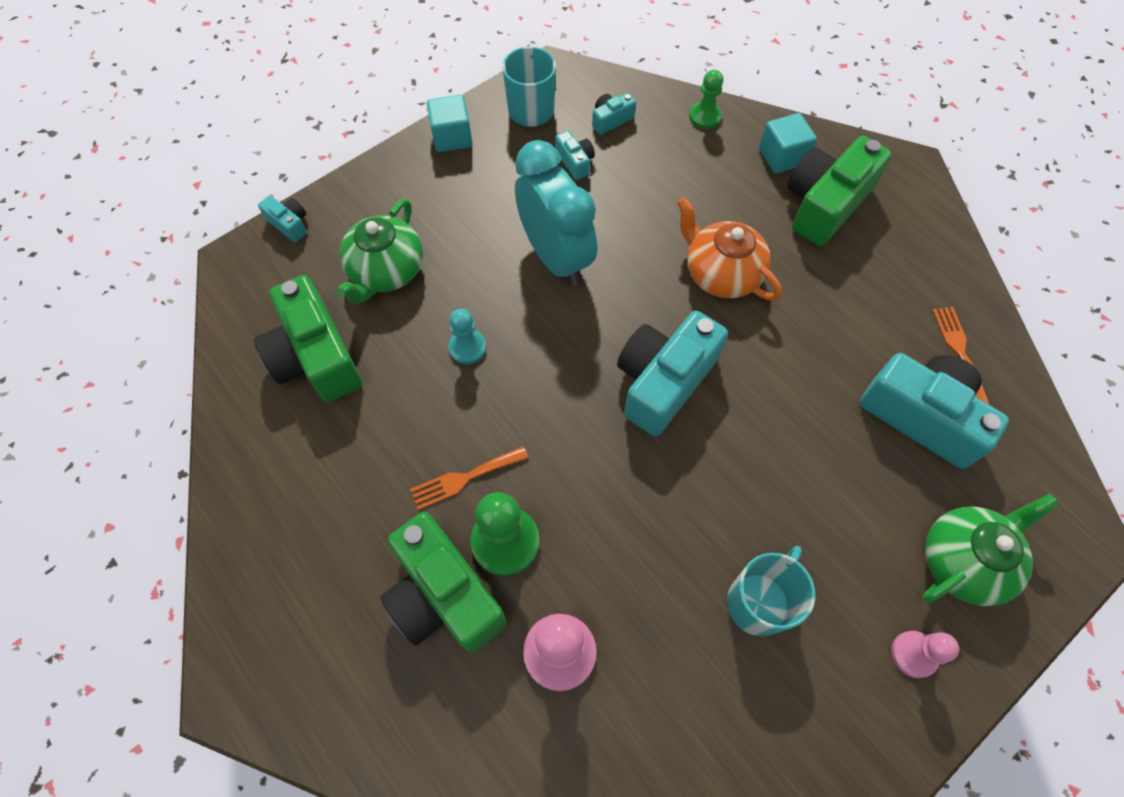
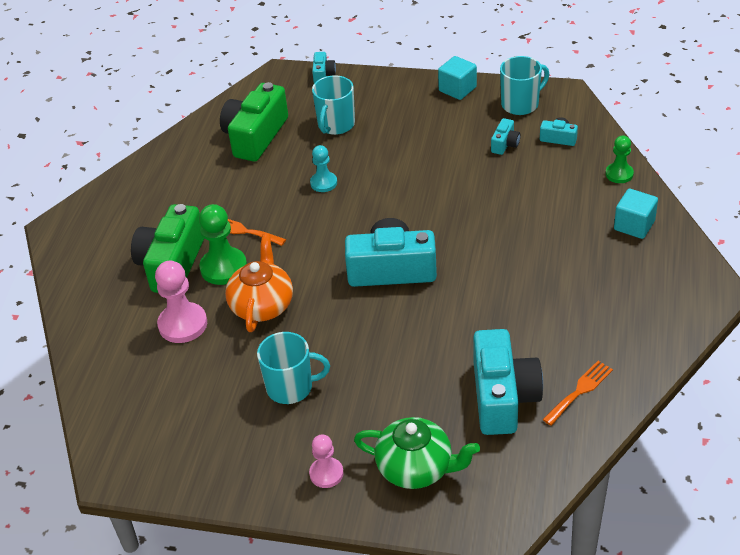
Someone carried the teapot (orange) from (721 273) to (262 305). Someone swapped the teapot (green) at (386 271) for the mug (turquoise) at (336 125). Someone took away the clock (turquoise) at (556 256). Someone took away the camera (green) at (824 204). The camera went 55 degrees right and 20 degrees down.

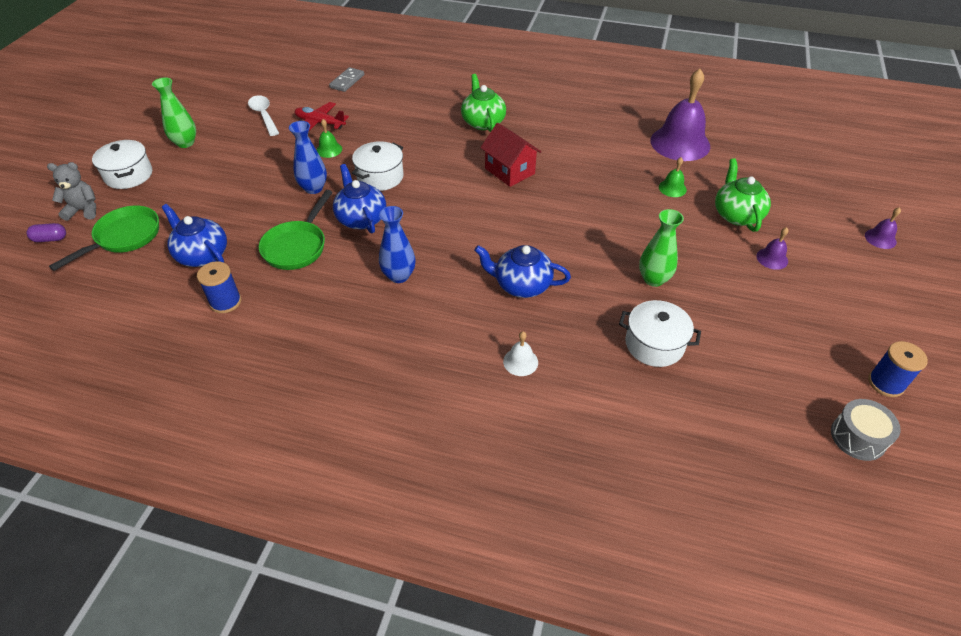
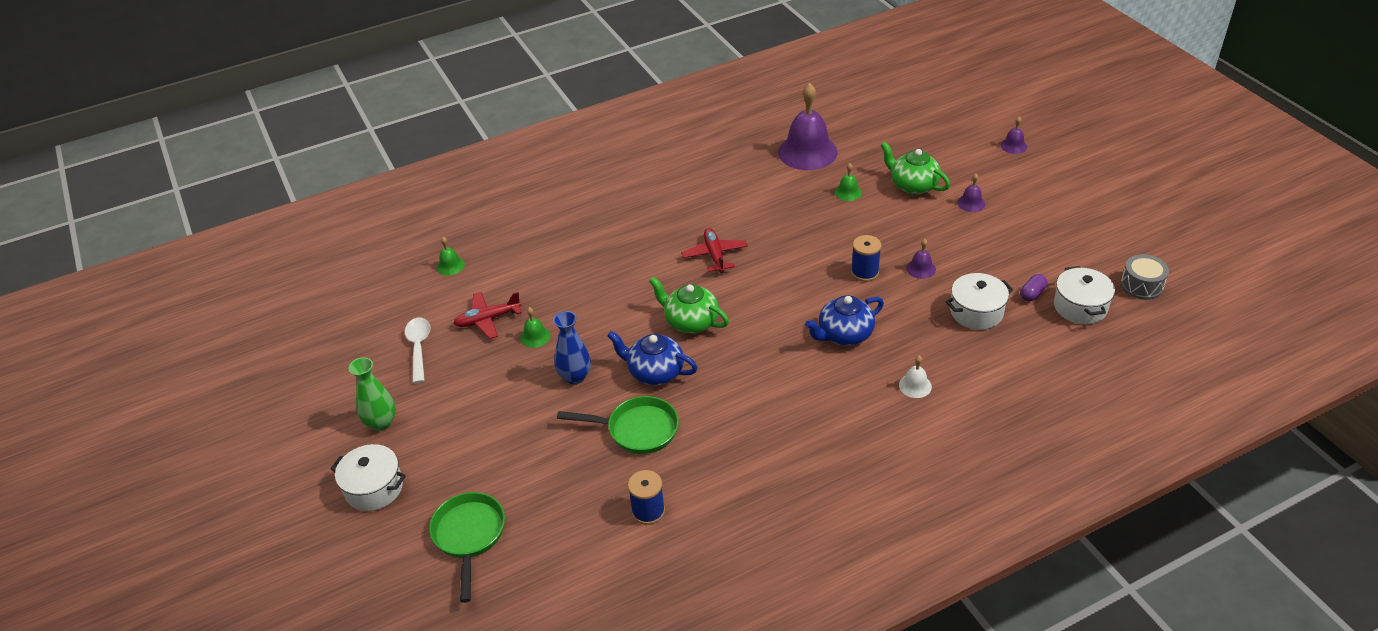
Someone rotated the spoon (white) at (264 115) by 60 degrees clockwise. Someone swapped the domino (grey) at (347 81) for the bell (green) at (450 266). Someone rotated the pan (green) at (297 246) by 60 degrees counterclockwise. Someone carried the teapot (green) from (483 122) to (690 321). Someone swapped the house (red) at (510 171) for the plane (red) at (715 255). Someone carried the spool (blue) from (885 383) to (864 272). Someone swapped the vase (green) at (653 279) for the bell (purple) at (921 268). Someone carried the capsule (purple) from (50 239) to (1032 294). Someone carried the pot (white) from (380 177) to (1080 307). Someone took away the teddy bear (grey) at (84 210). Someone took away the teapot (blue) at (202 255). Someone took away the vase (blue) at (399 276). The camera went 40 degrees left and 5 degrees down.

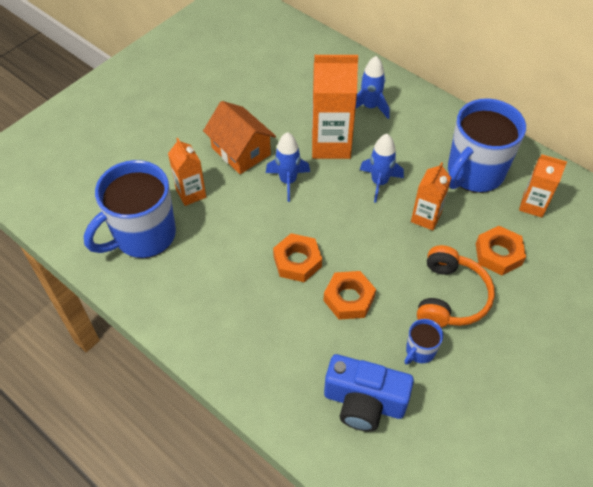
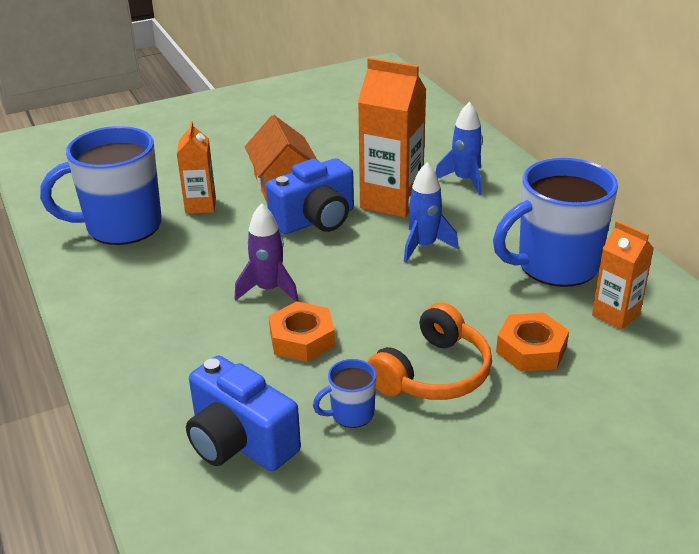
Someone swapped the nut (orange) at (297 261) for the rocket (purple) at (269 290). Someone swapped the rocket (blue) at (288 181) for the camera (blue) at (315 220). Someone took away the carton (orange) at (426 217). The camera went 25 degrees right and 20 degrees down.

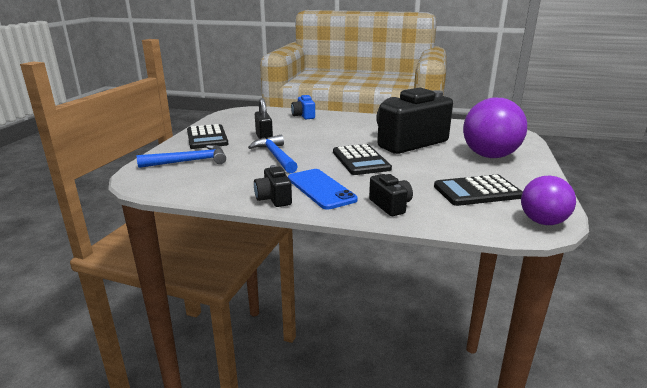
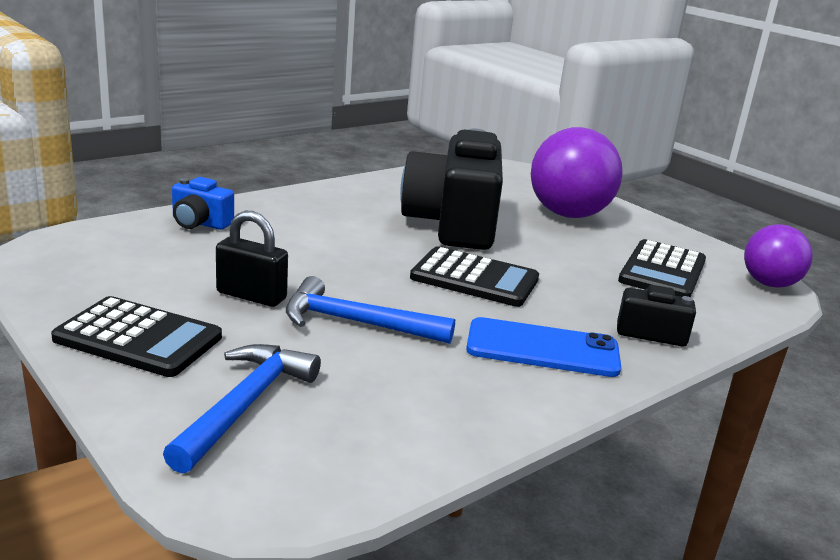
Someone took away the camera (black) at (273 198). The camera went 55 degrees left and 0 degrees up.

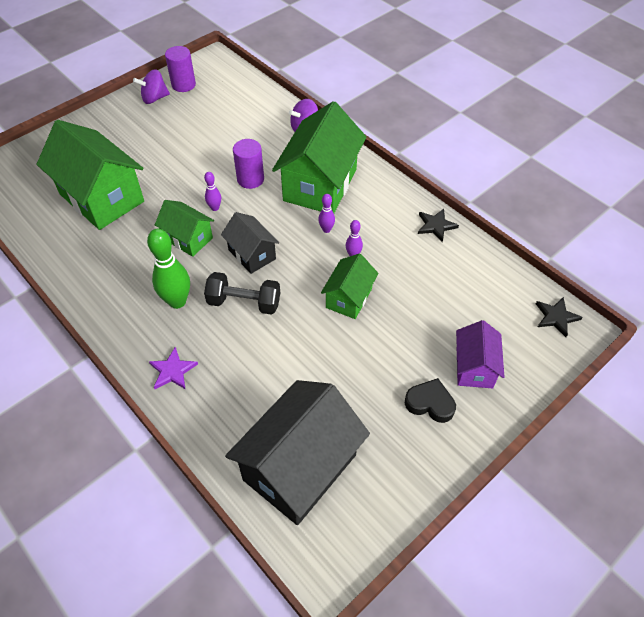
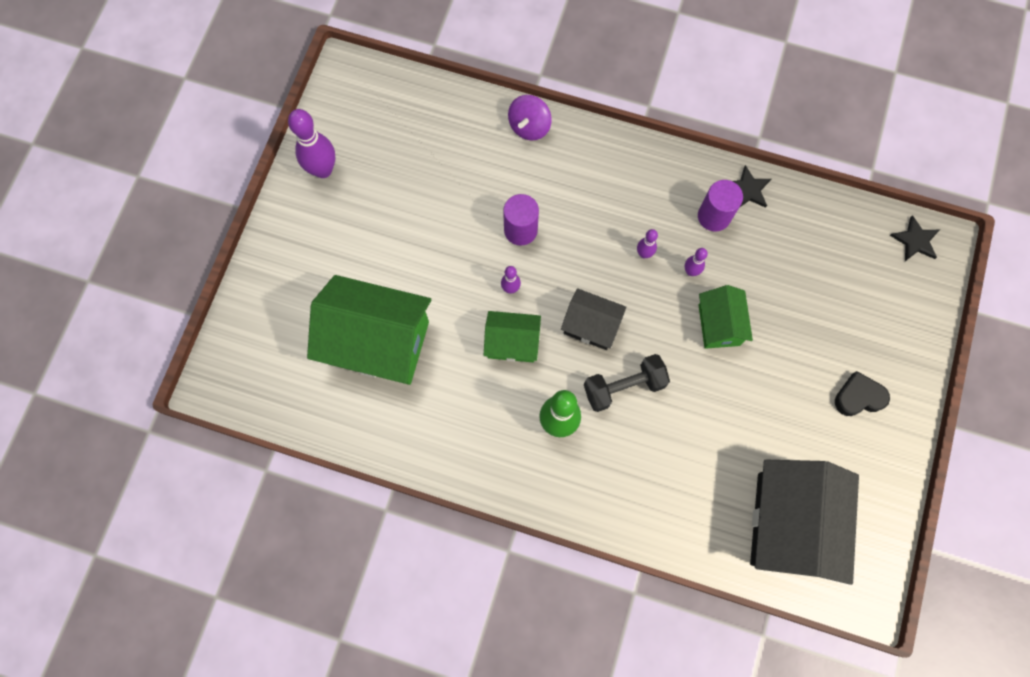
Someone swapped the spinning top (purple) at (154 98) for the bowling pin (purple) at (323 170). Someone carried the cylinder (purple) from (183 85) to (714 216). Someone took away the star (purple) at (173 371). Someone took away the house (green) at (320 185). Someone took away the house (purple) at (474 367). The camera went 30 degrees left and 20 degrees up.

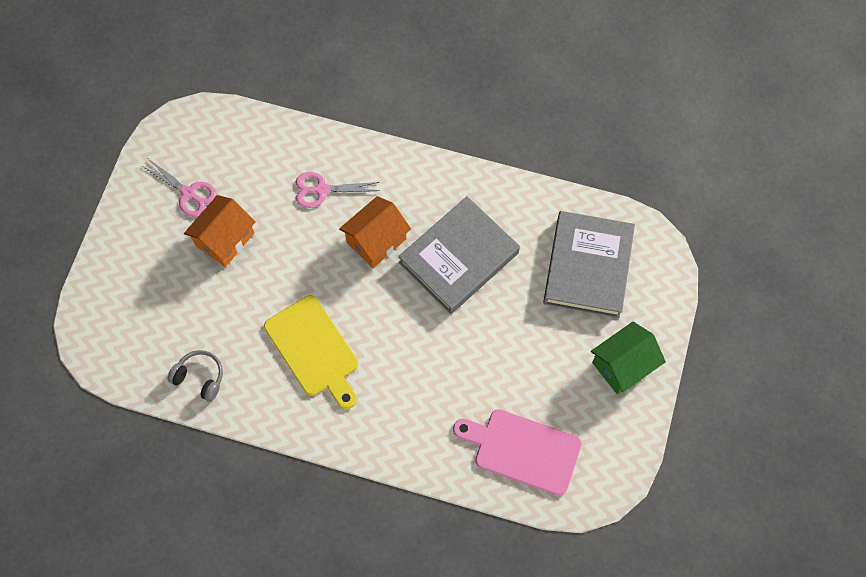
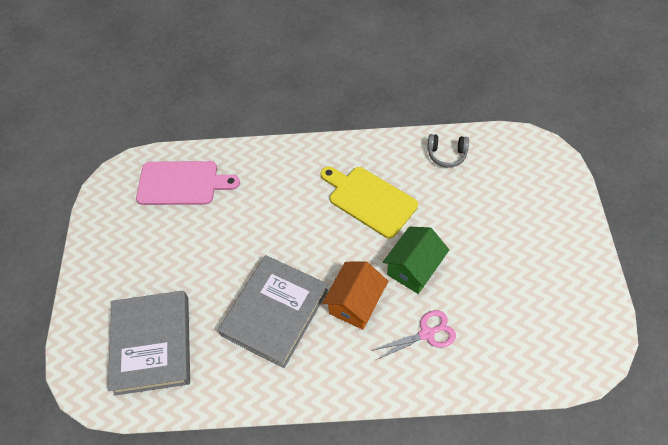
Someone carried the house (green) from (623 365) to (414 268). Someone took away the scissors (pink) at (189 193). Someone took away the house (orange) at (225 239). The camera went 165 degrees right and 10 degrees down.

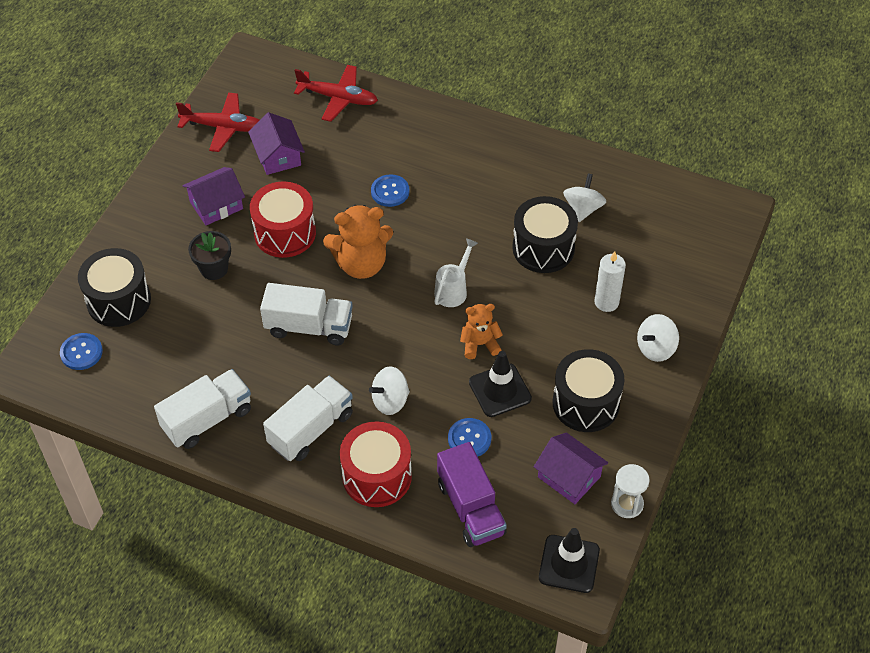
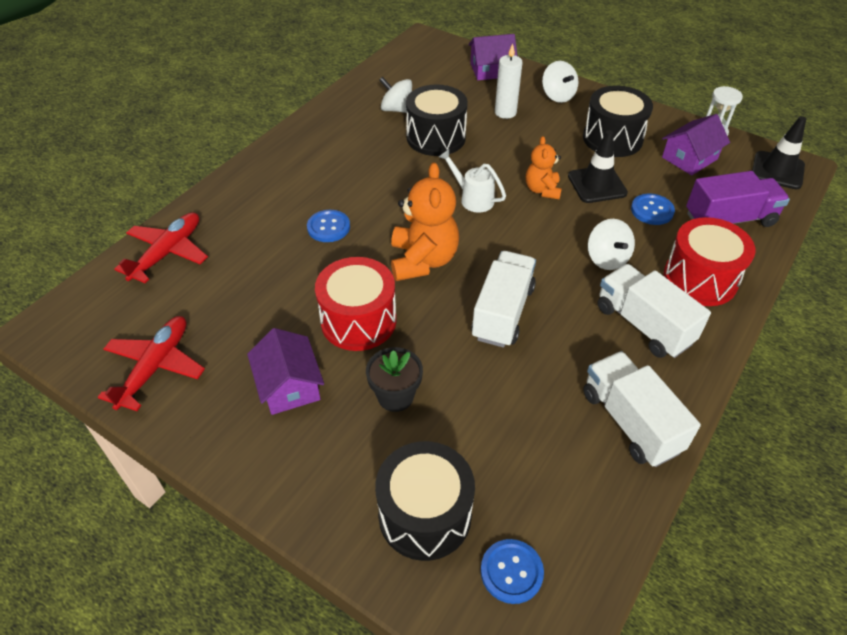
Someone carried the house (purple) from (278 156) to (491 70). The camera went 80 degrees left and 5 degrees down.

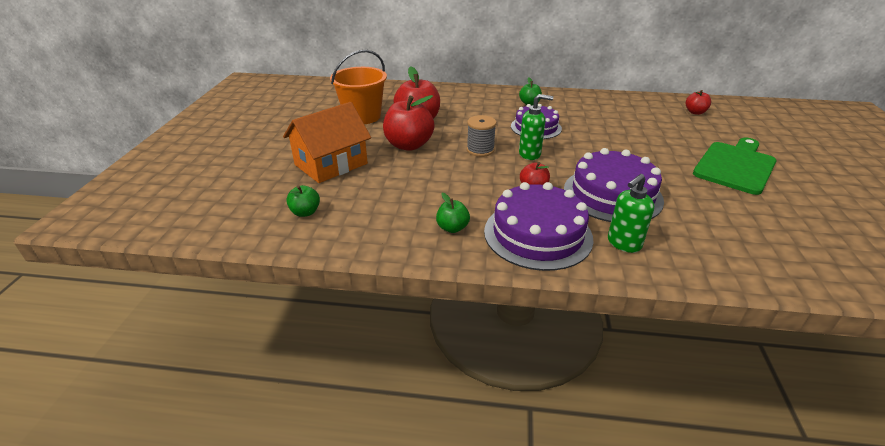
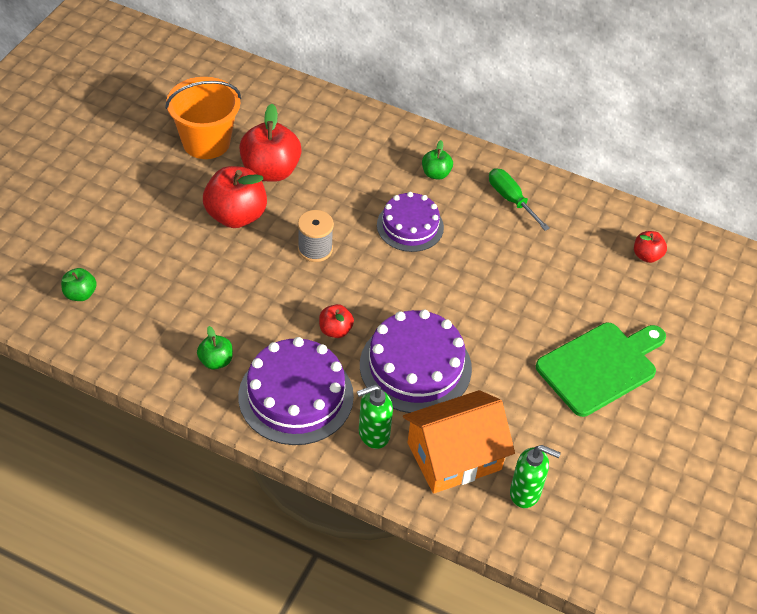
Someone carried the house (orange) from (331 164) to (454 456). Someone put down the screwdriver (green) at (511 199). Someone carried the soap dispenser (green) from (530 154) to (525 493). The camera went 15 degrees right and 15 degrees up.

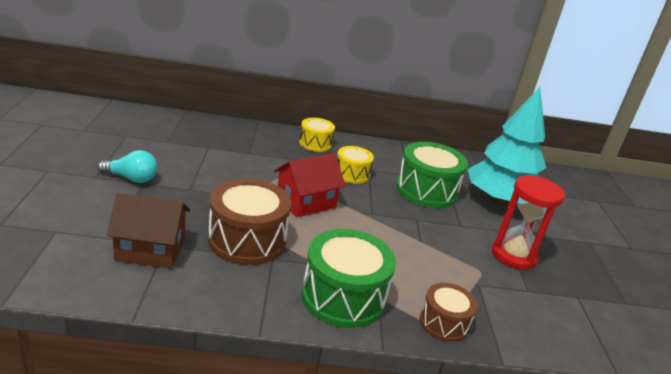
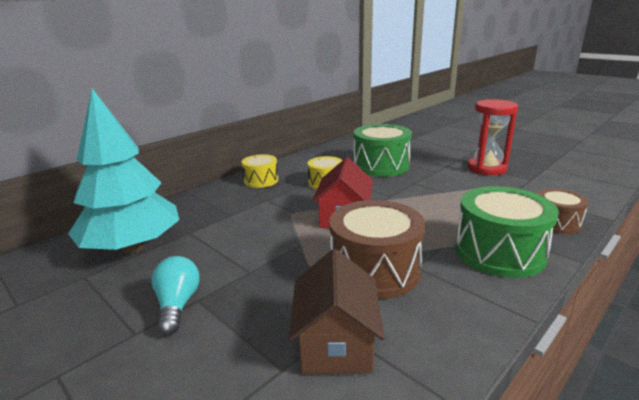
Someone carried the tree (turquoise) from (499 200) to (133 247). Someone rotated the light bulb (turquoise) at (131 178) by 60 degrees counterclockwise. Someone rotated the house (brown) at (150 249) by 45 degrees counterclockwise. The camera went 40 degrees left and 5 degrees down.

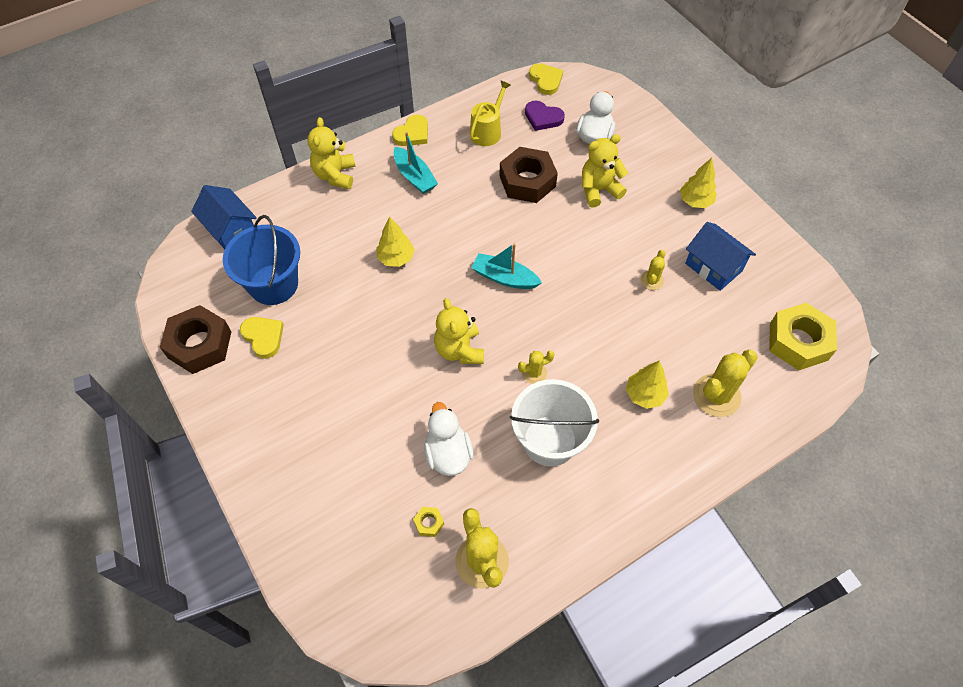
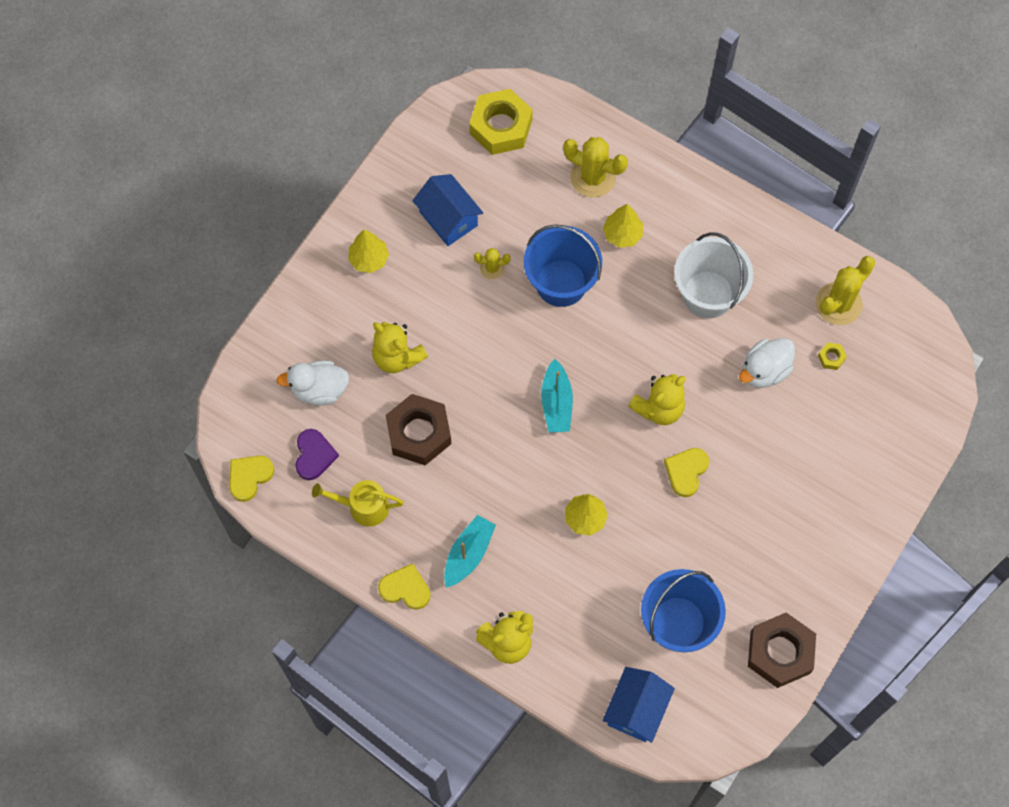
Someone rotated the house (blue) at (713 267) by 60 degrees counterclockwise. Someone put down the bucket (blue) at (561 283). Someone carried the heart (yellow) from (263 337) to (686 471). Someone took away the cactus (yellow) at (534 373). The camera went 115 degrees left and 10 degrees up.

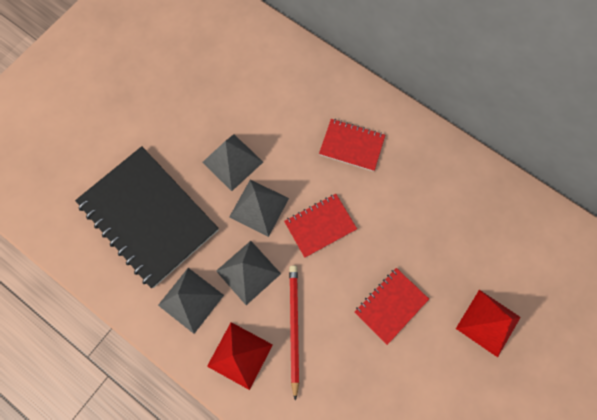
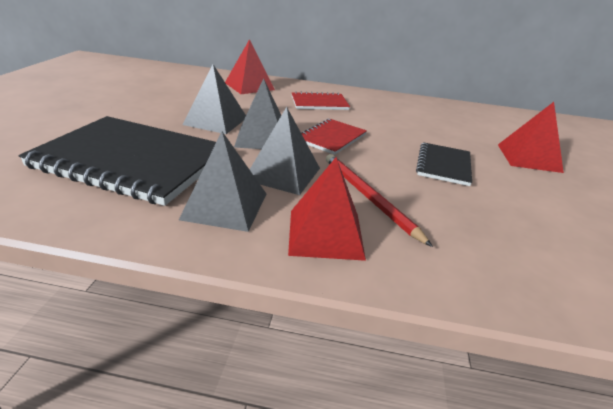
Someone put down the pyramid (red) at (249 86). Someone repainted the notebook (red) at (391 306), which became the notebook (black) at (444 165). The camera went 30 degrees left and 40 degrees down.

